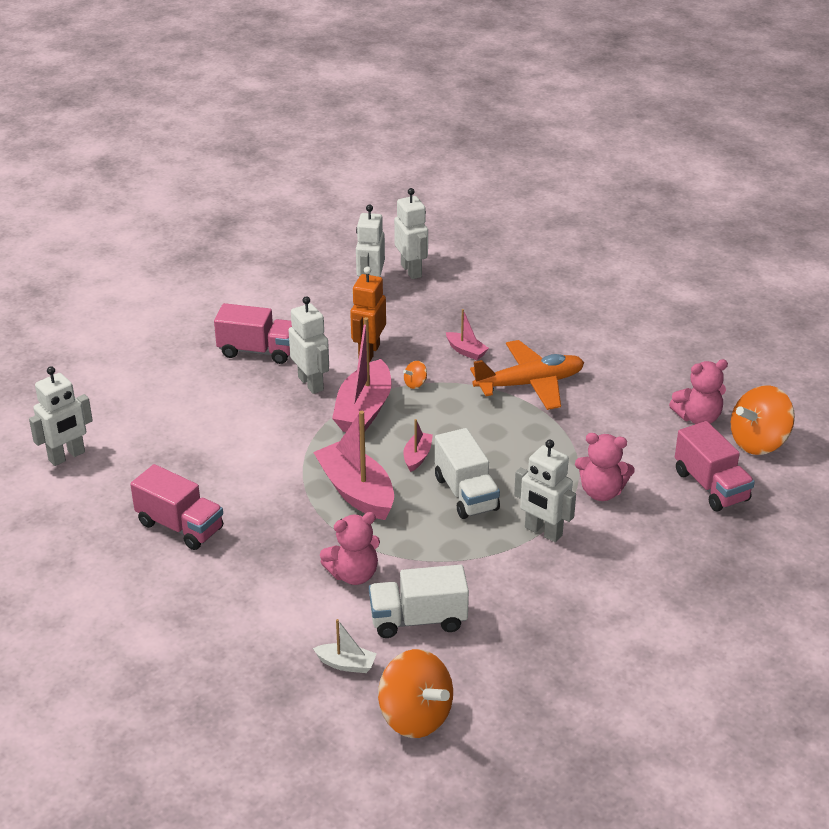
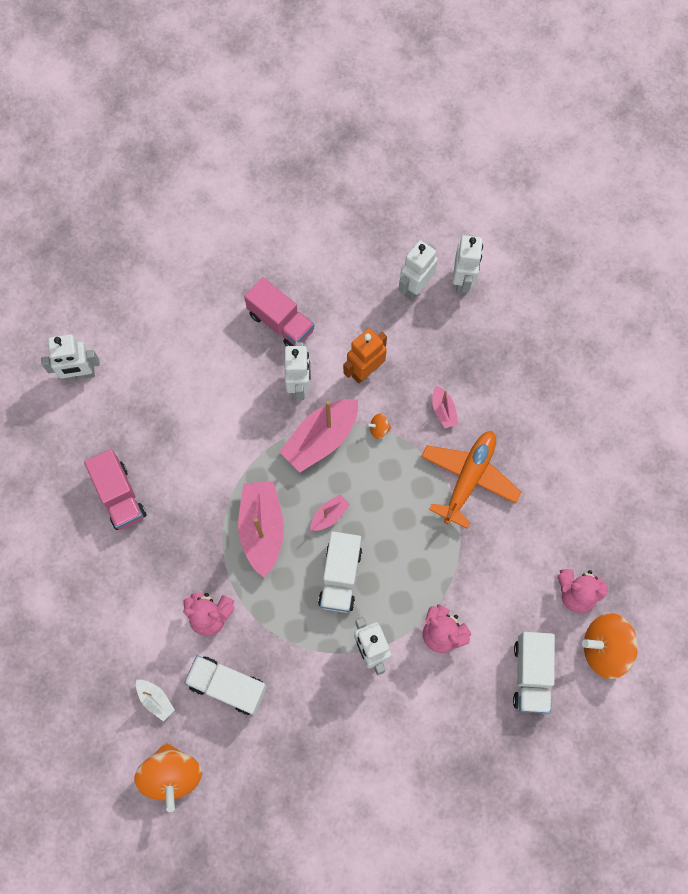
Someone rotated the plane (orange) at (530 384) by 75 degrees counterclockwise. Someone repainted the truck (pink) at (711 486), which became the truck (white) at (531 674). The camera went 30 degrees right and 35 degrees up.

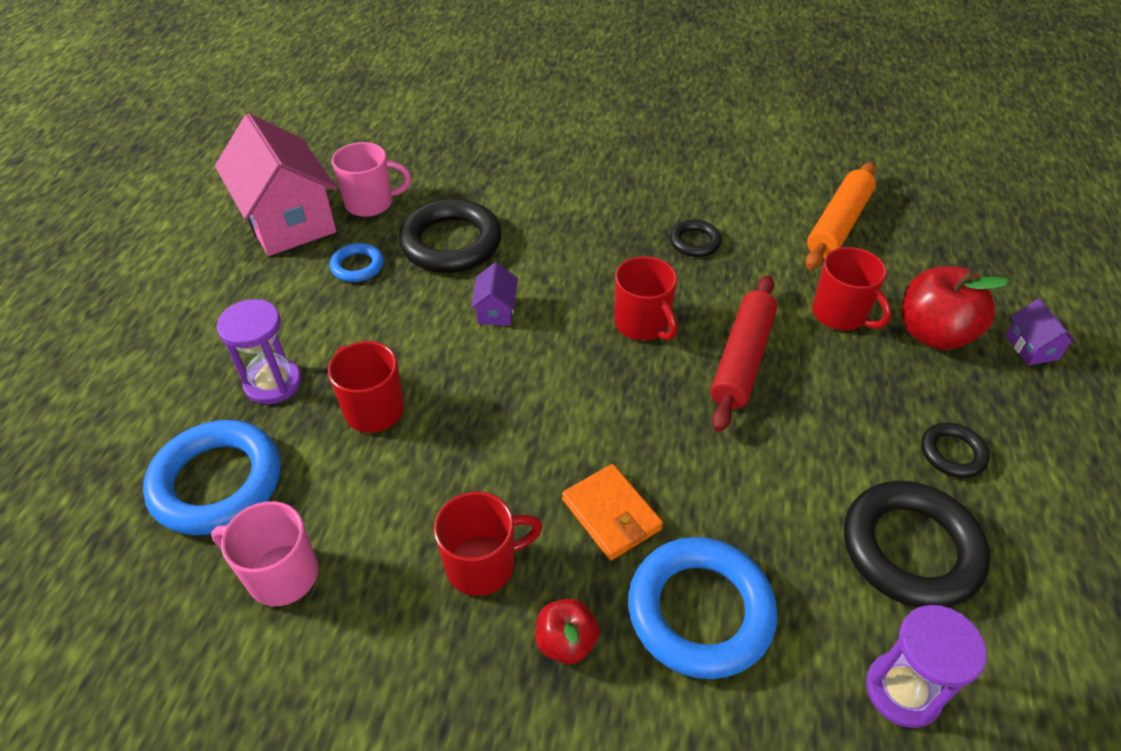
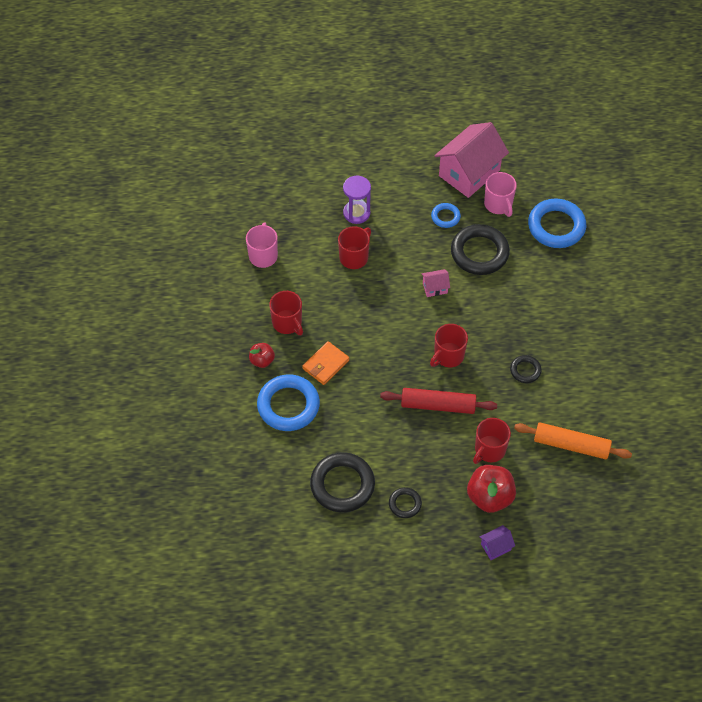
Someone repainted the house (purple) at (496 310), which became the house (pink) at (435 288). Someone carried the ring (blue) from (217 482) to (556 226). Someone took away the hourglass (purple) at (903 691). The camera went 75 degrees right and 10 degrees up.

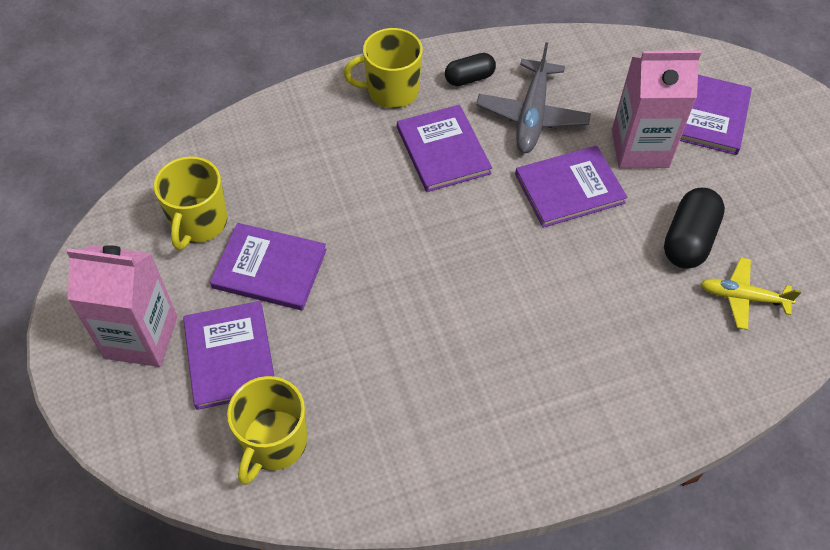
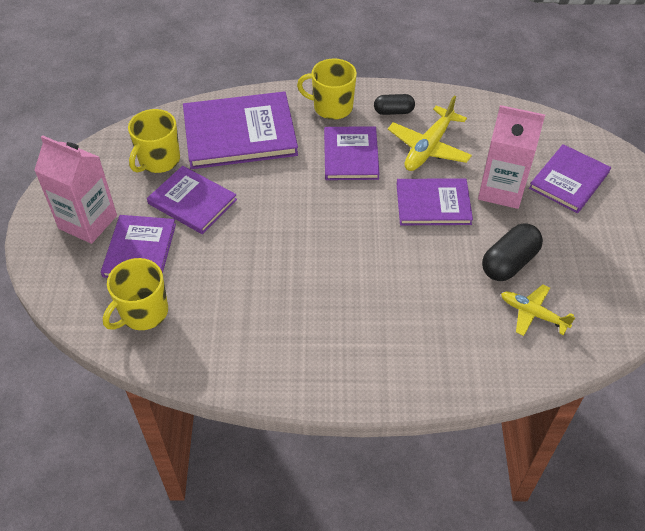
Someone put down the book (purple) at (240 133). Someone repainted the plane (grey) at (532 115), which became the plane (yellow) at (428 147). The camera went 20 degrees right and 5 degrees down.

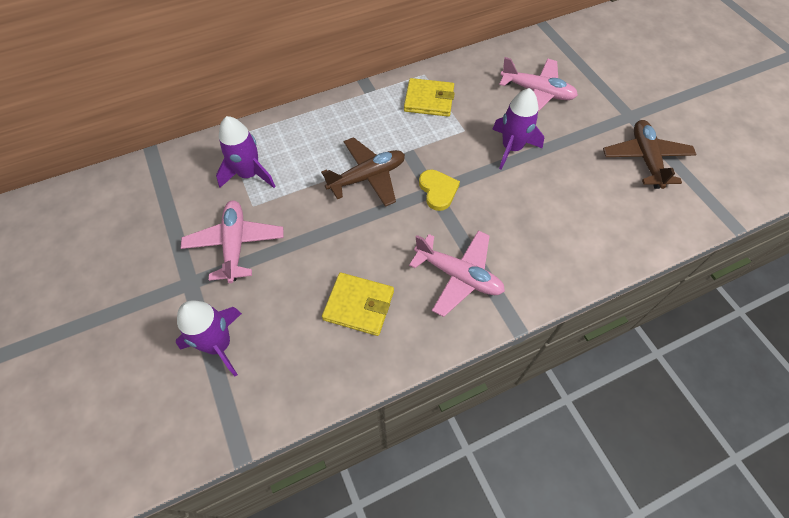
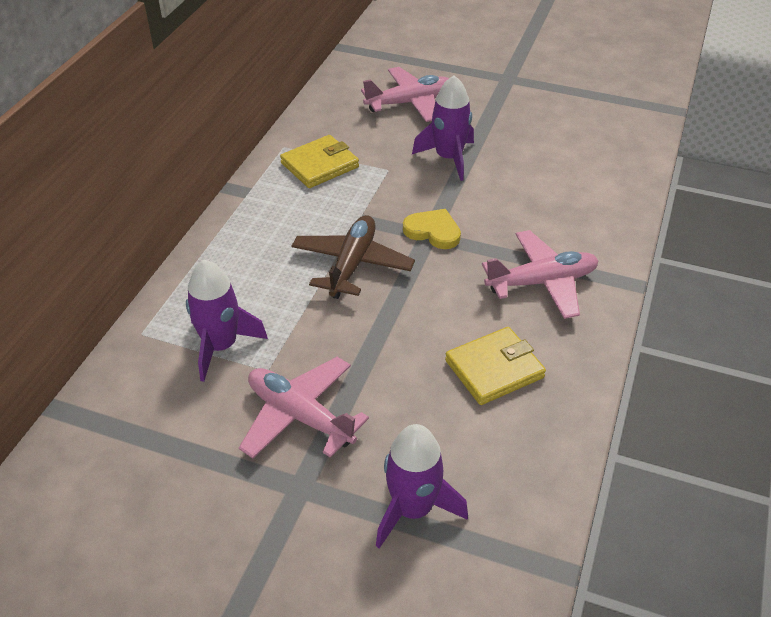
Someone took away the plane (brown) at (645 159). The camera went 45 degrees left and 15 degrees down.

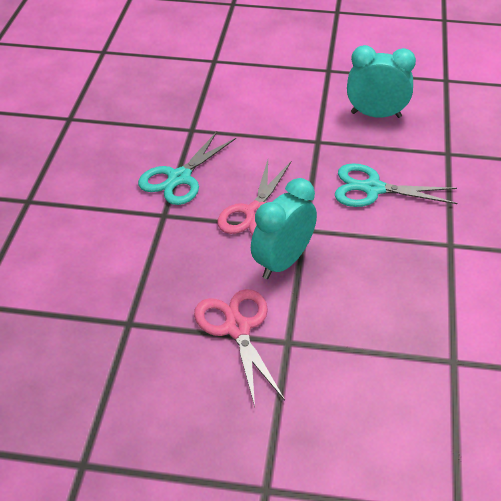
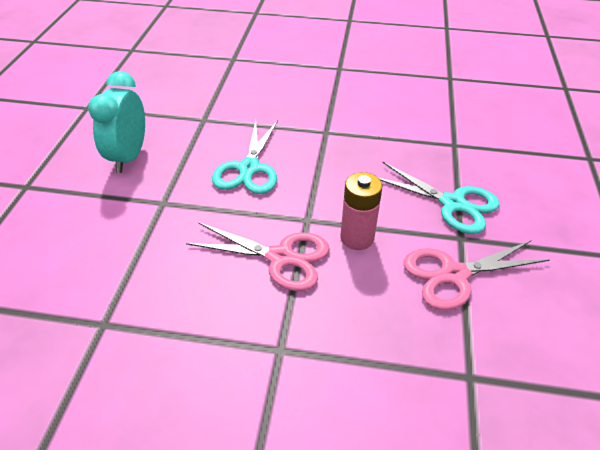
Someone swapped the clock (turquoise) at (282 262) for the battery (pink) at (357 238). Someone carried the scissors (turquoise) from (179 178) to (453 204). The camera went 90 degrees left and 0 degrees up.

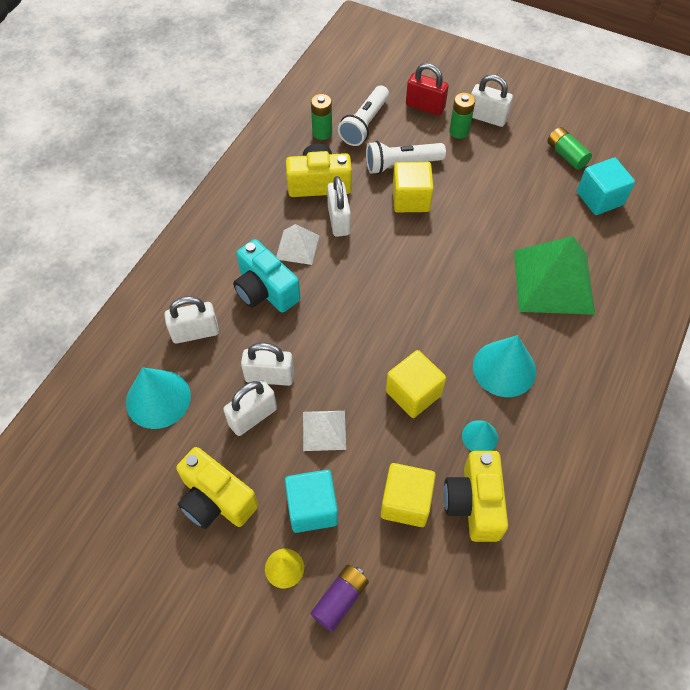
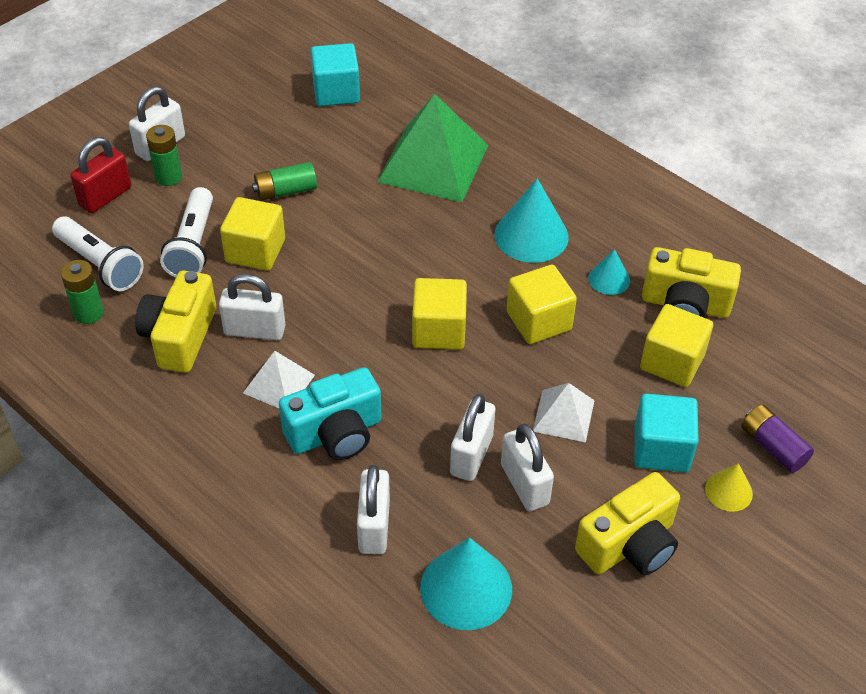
Someone carried the battery (green) from (566 155) to (285 191). Someone put down the cube (yellow) at (439 330). The camera went 75 degrees left and 10 degrees down.

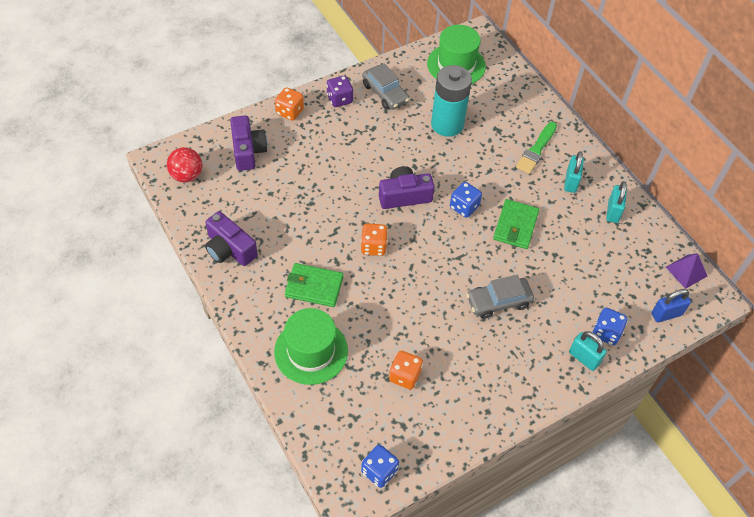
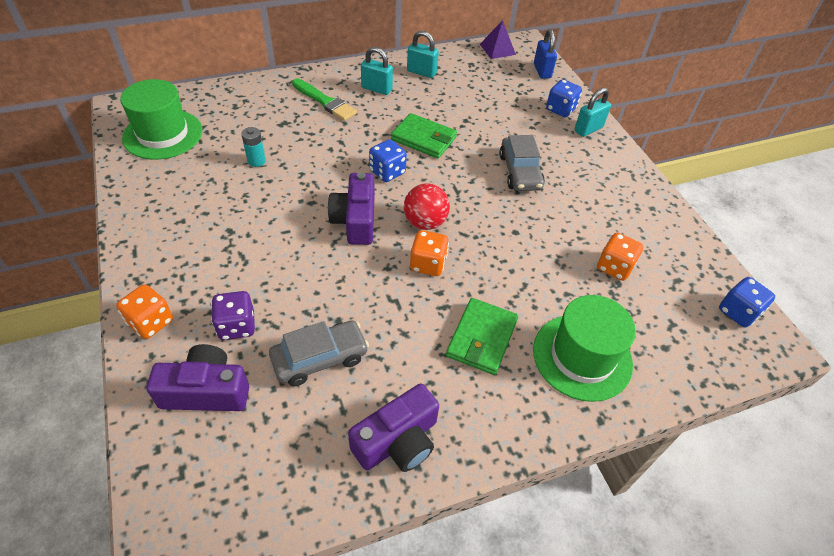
Someone carried the dice (purple) from (339 99) to (237 326). Someone scaled the battery (turquoise) at (447 124) by 0.42. Someone carried the car (grey) from (385 93) to (320 358). Someone carried the ball (red) from (187 175) to (425 222). The camera went 80 degrees left and 5 degrees down.

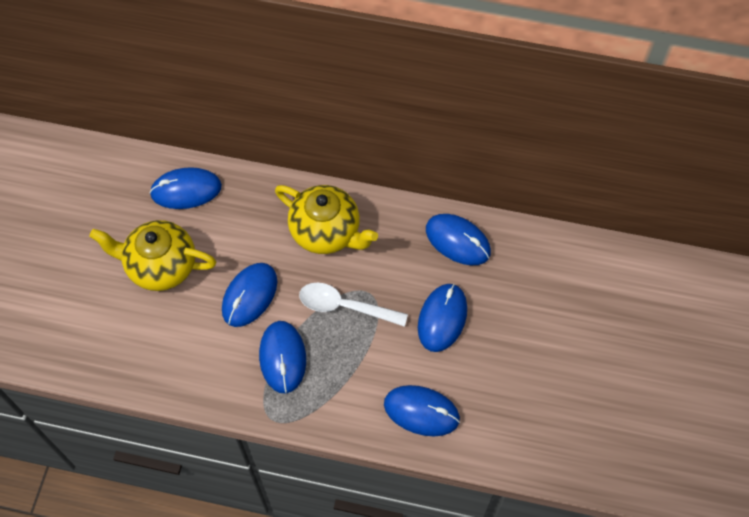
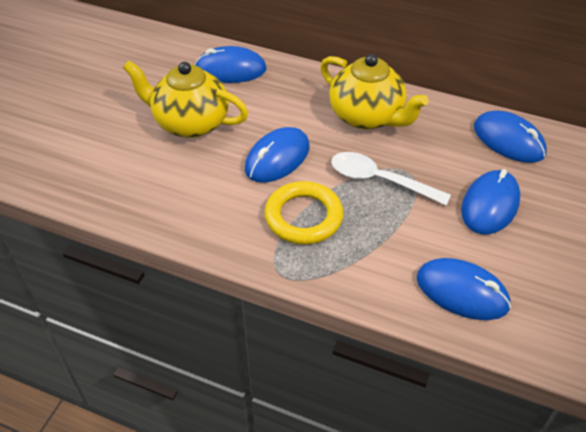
Someone swapped the mouse (blue) at (282 358) for the ring (yellow) at (303 217). The camera went 10 degrees right and 15 degrees down.

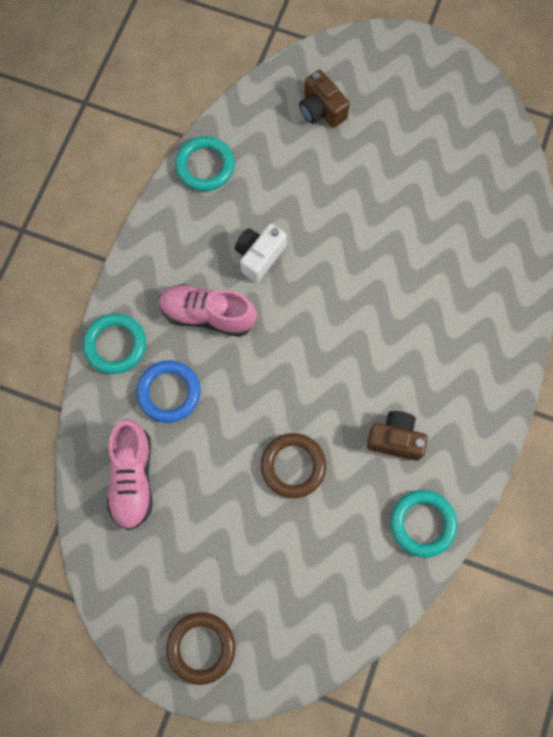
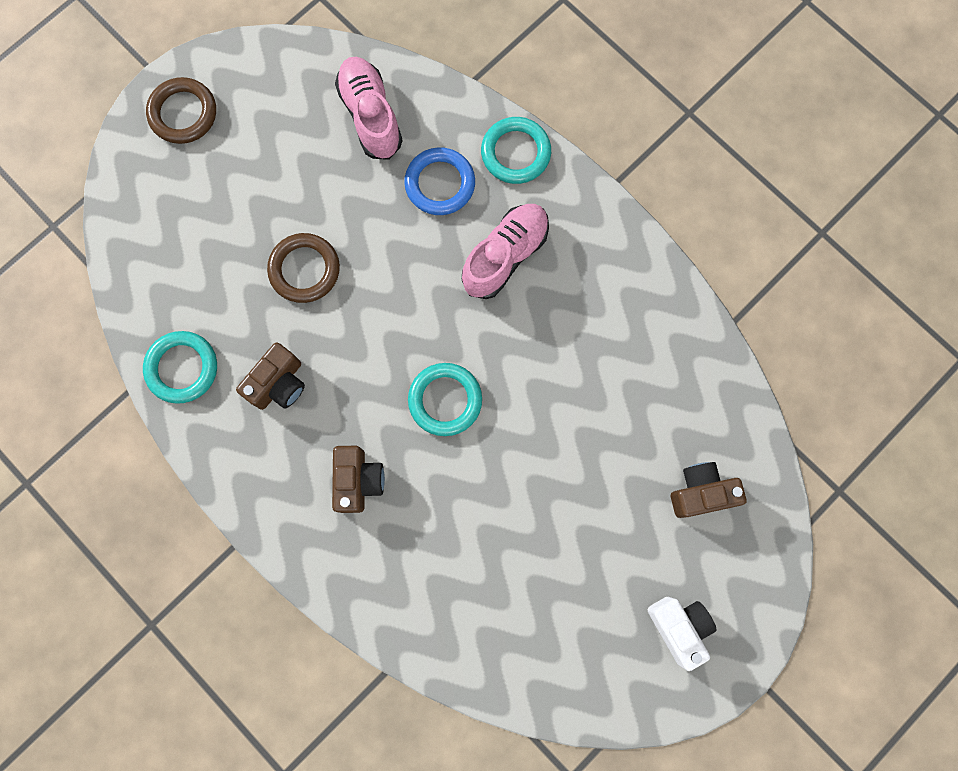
Someone put down the camera (brown) at (358 480). Someone rotated the shoe (pink) at (132 478) by 45 degrees clockwise. Someone carried the ring (turquoise) from (205 166) to (445 400). Someone carried the camera (white) from (259 256) to (679 627). The camera went 115 degrees right and 5 degrees up.

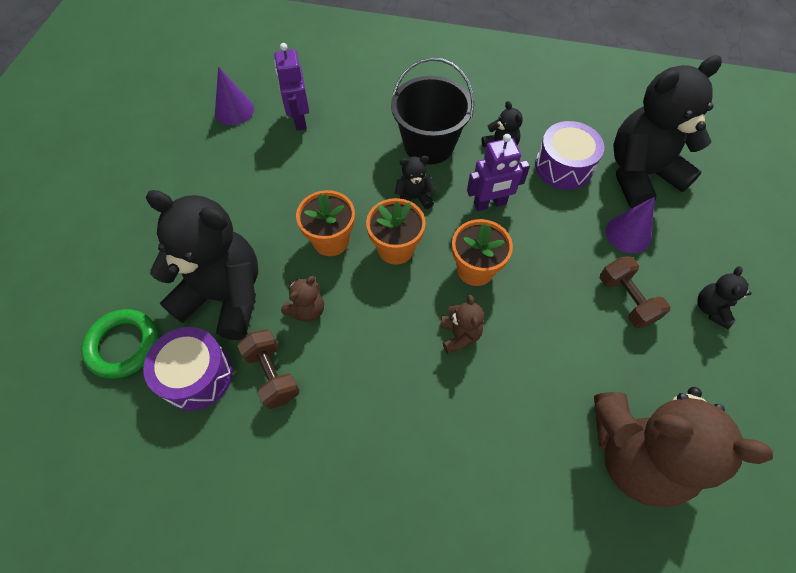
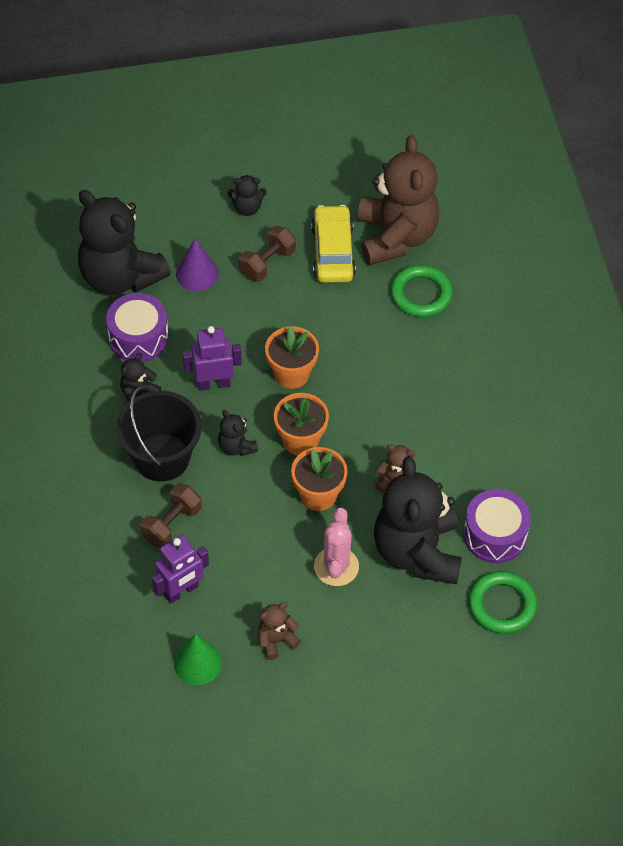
Someone carried the dumbbell (brown) from (272 374) to (171 524). Someone repainted the cone (purple) at (234 110), which became the cone (green) at (197 663). Someone rotated the robot (purple) at (490 204) by 60 degrees counterclockwise. Someone carried the teddy bear (brown) from (459 335) to (276 640). Someone put down the car (yellow) at (333 252). Someone put down the cactus (pink) at (336 566). Someone put down the ring (green) at (421 294). The camera went 115 degrees left and 5 degrees down.

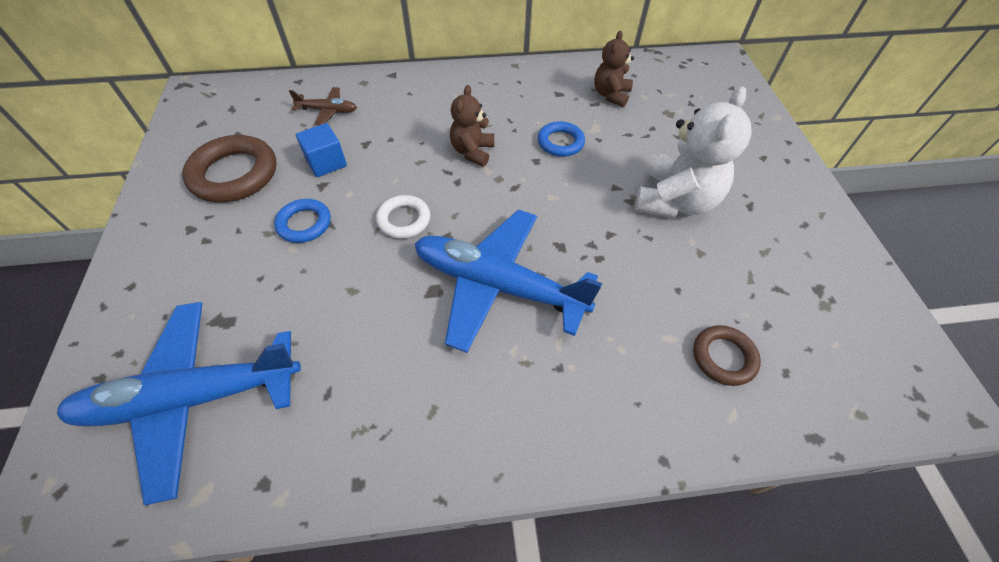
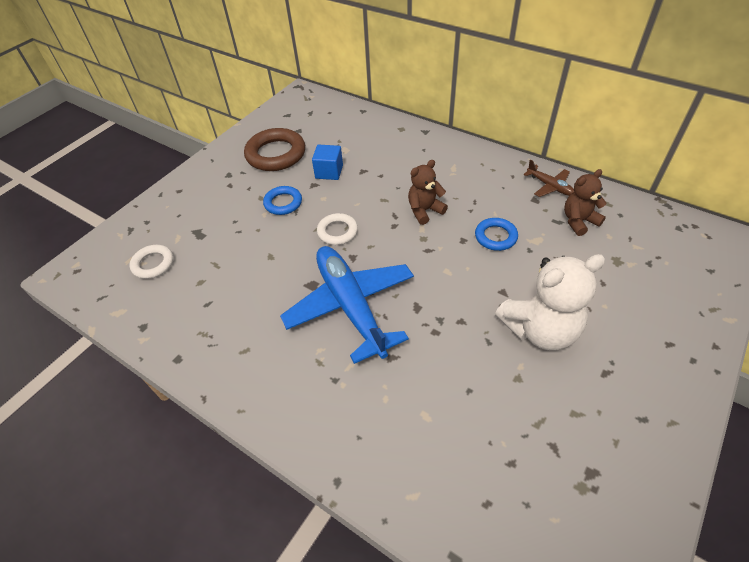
Someone swapped the plane (blue) at (191 398) for the ring (white) at (153 264). Someone carried the plane (brown) from (328 111) to (550 186). Someone took away the ring (brown) at (723 357). The camera went 45 degrees right and 5 degrees down.

